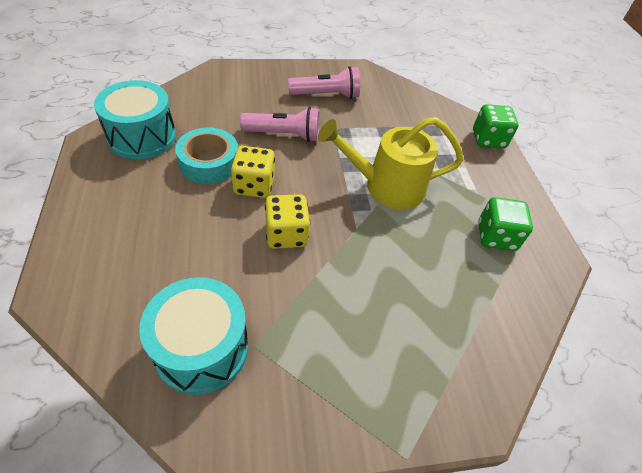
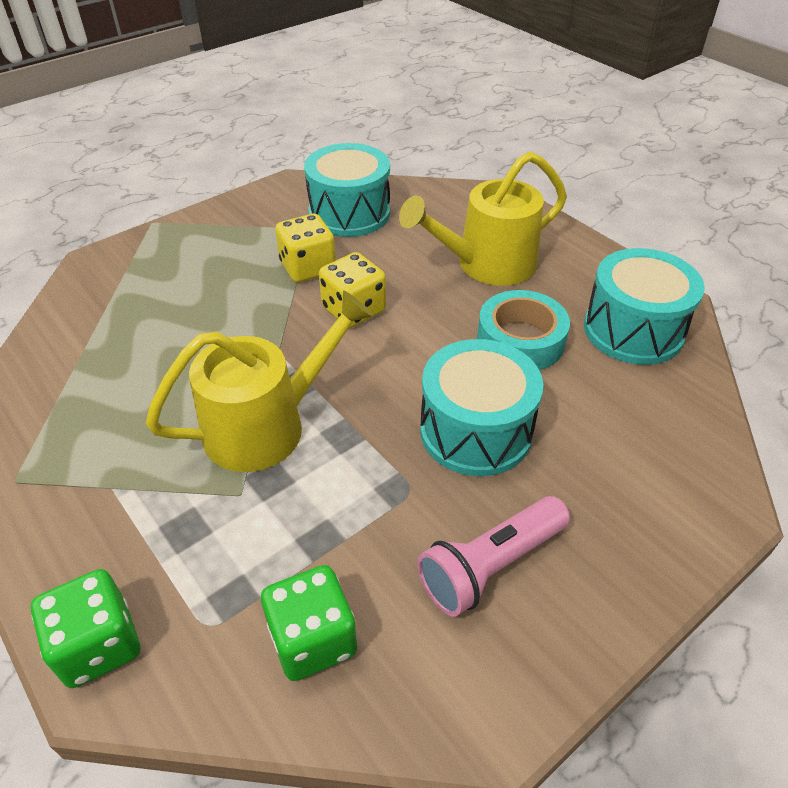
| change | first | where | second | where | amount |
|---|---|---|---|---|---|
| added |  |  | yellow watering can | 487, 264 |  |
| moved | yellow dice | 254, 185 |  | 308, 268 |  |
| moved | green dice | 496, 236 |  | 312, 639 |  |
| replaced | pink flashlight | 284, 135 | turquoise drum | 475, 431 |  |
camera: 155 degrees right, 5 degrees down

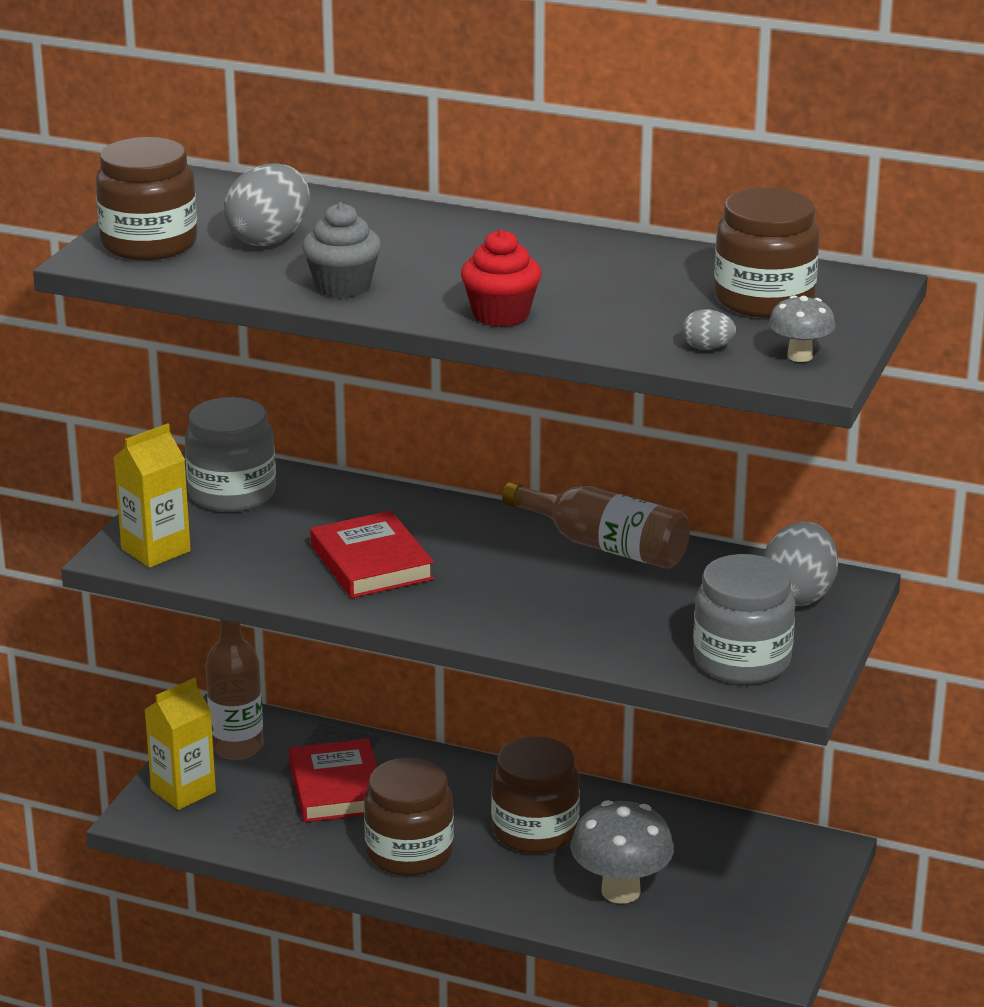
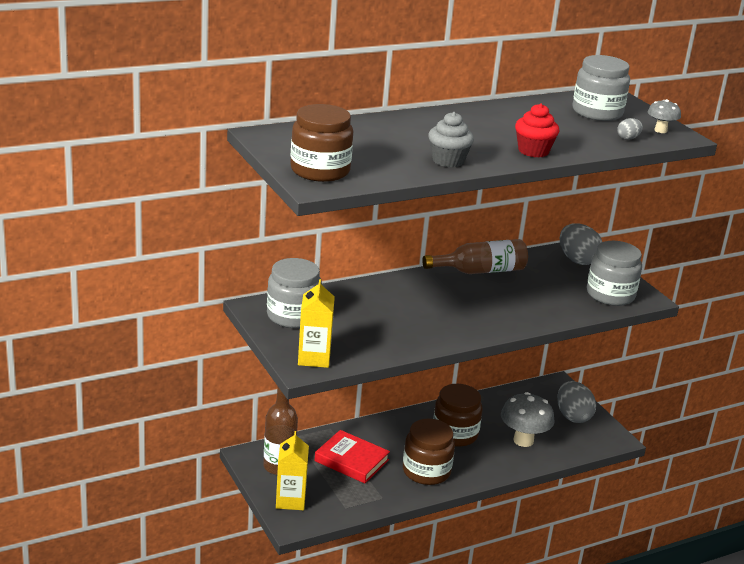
| change | first | where | second | where | amount |
|---|---|---|---|---|---|
| removed | red book | 371, 562 |  |  |  |
| moved | grey egg | 269, 239 |  | 573, 416 |  |
| recoloured | brown jar | 764, 299 | grey jar | 597, 112 |  |
camera: 50 degrees left, 0 degrees up

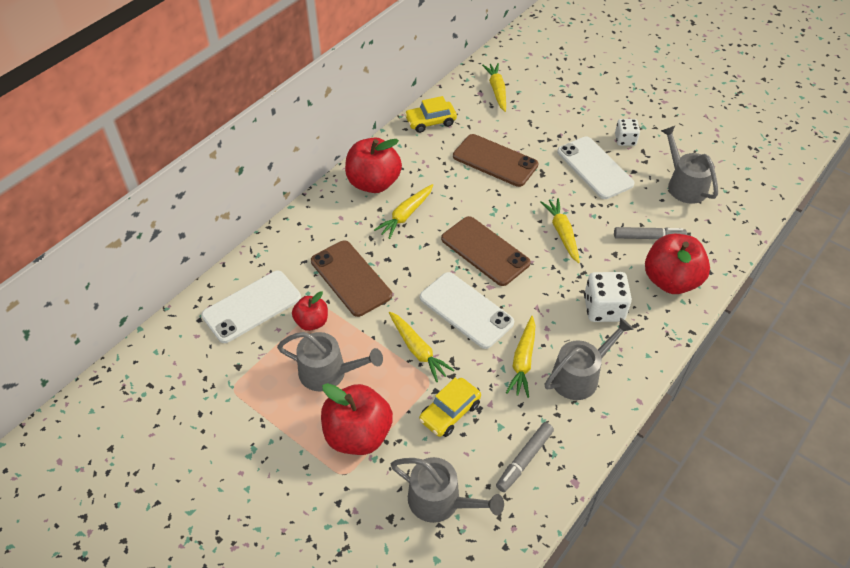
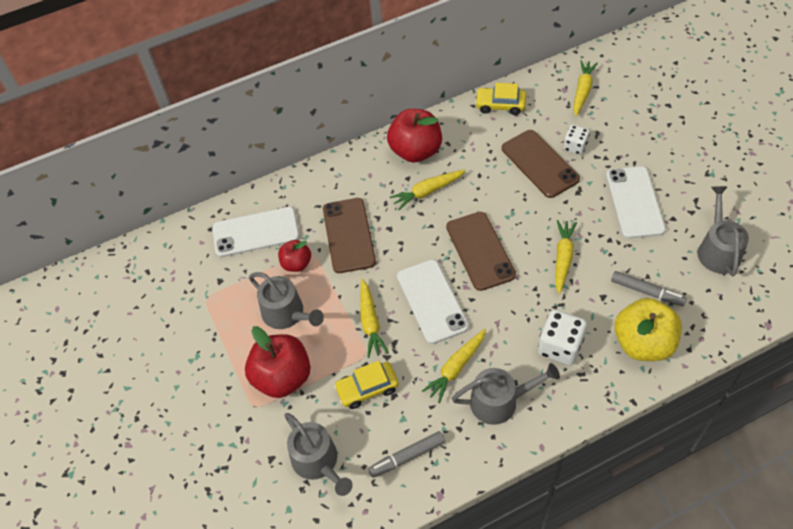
| change | first | where | second | where | amount |
|---|---|---|---|---|---|
| moved | white dice | 625, 140 |  | 575, 147 |  |
| recoloured | red apple | 670, 280 | yellow apple | 643, 343 |  |
camera: 30 degrees right, 5 degrees up

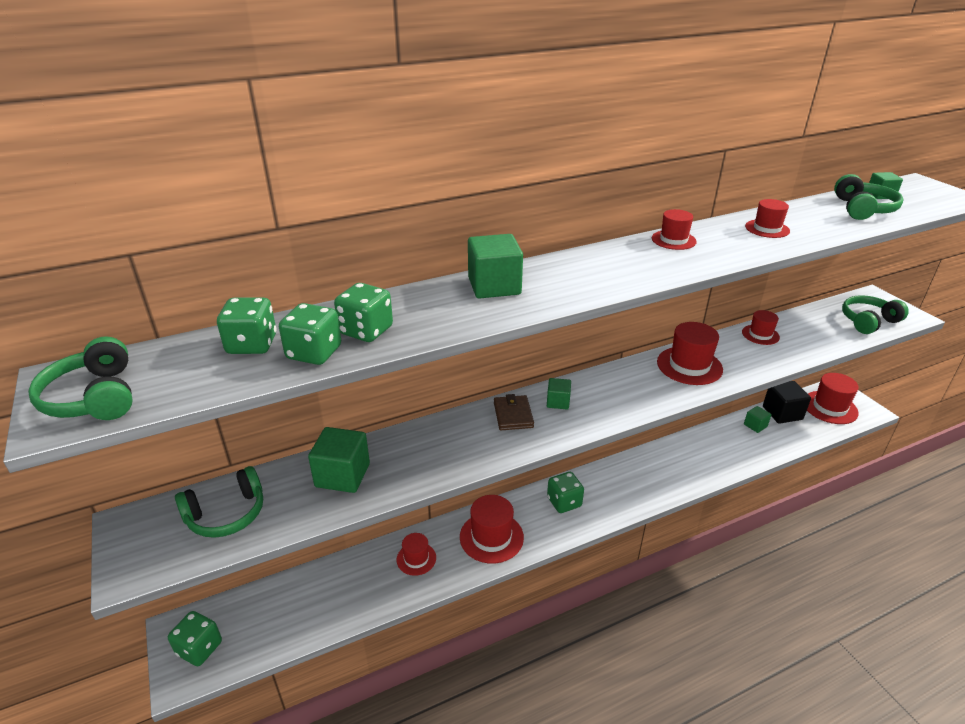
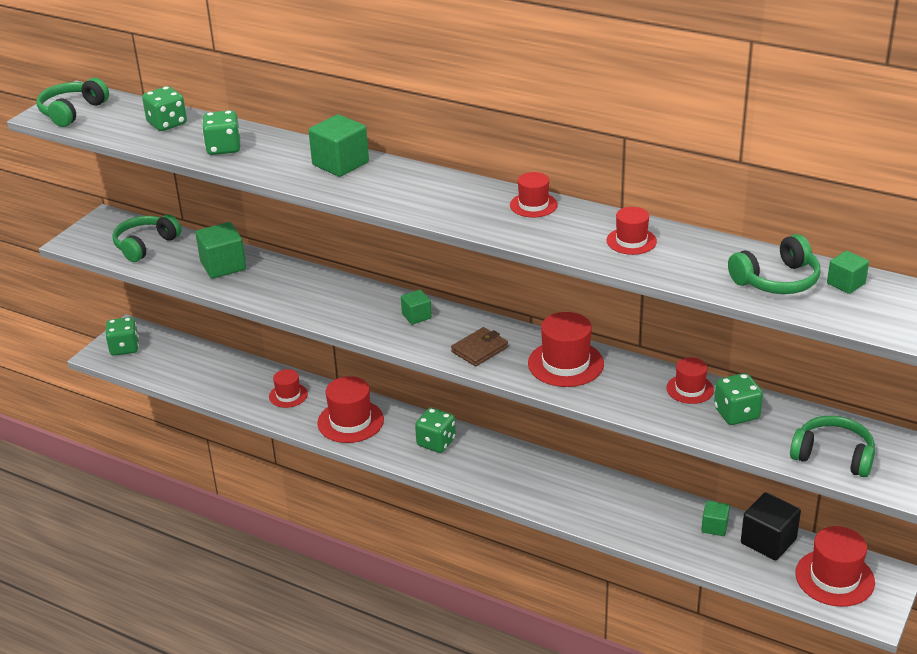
| change | first | where | second | where | amount |
|---|---|---|---|---|---|
| moved | green dice | 314, 353 |  | 736, 414 |  |
| moved | brown wallet | 513, 415 |  | 479, 349 |  |
| turned | green headphones | 226, 514 |  | 145, 245 | 105 degrees clockwise |
camera: 55 degrees right, 0 degrees up

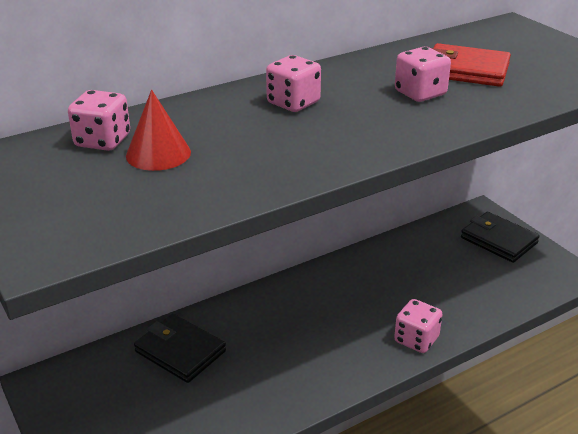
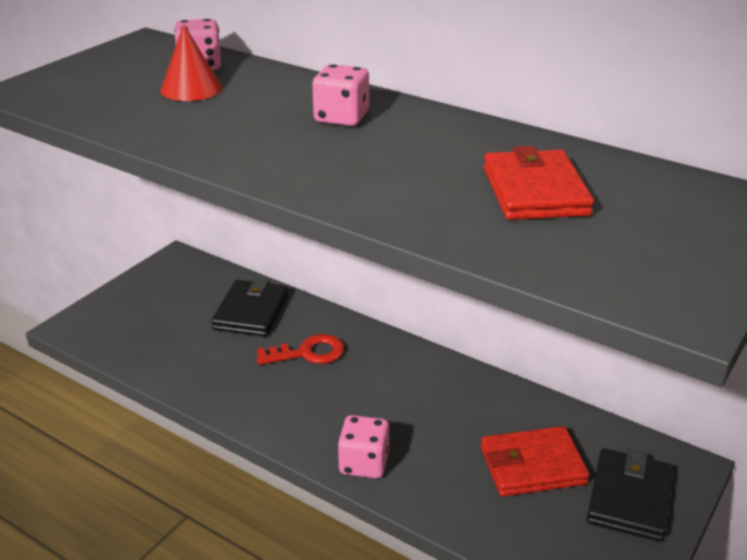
| change | first | where | second | where | amount |
|---|---|---|---|---|---|
| removed | pink dice | 420, 93 |  |  |  |
| added |  |  | red key | 308, 353 |  |
| added |  |  | red wallet | 532, 466 |  |
camera: 65 degrees right, 0 degrees up

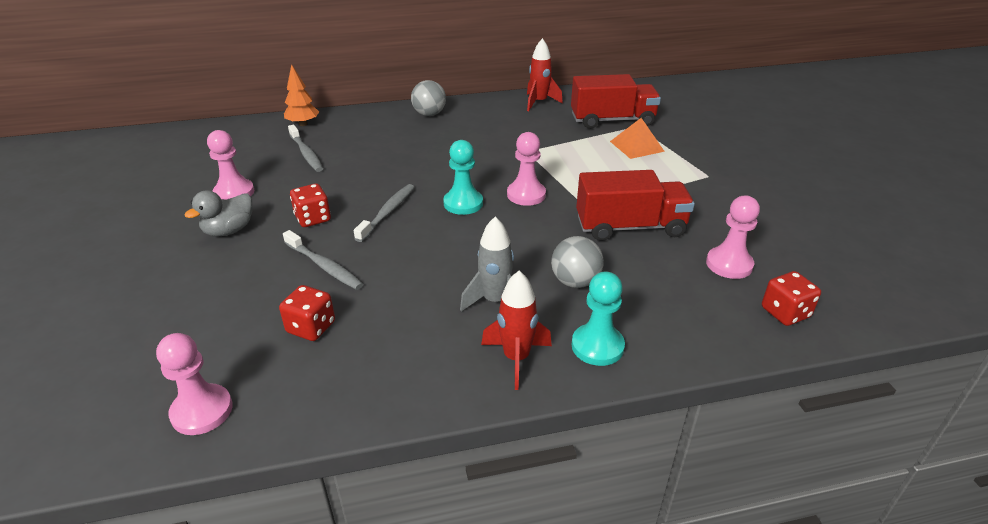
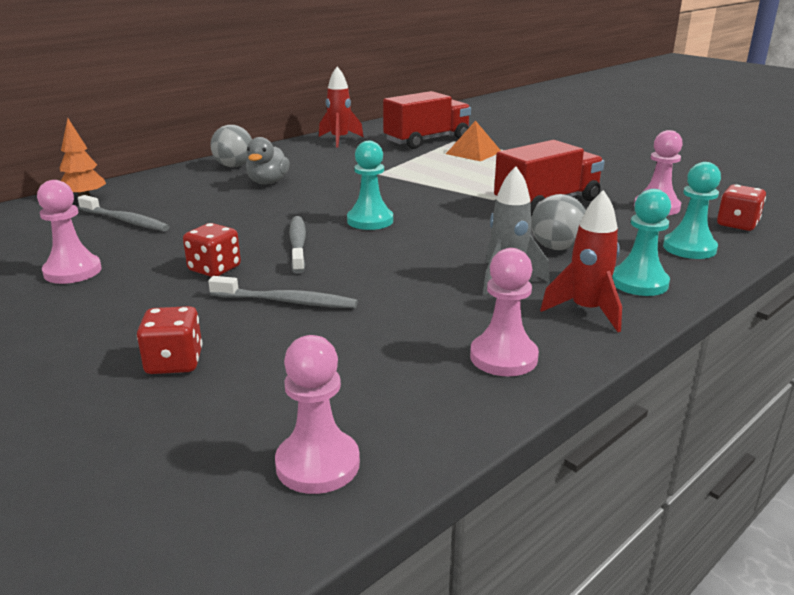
| change | first | where | second | where | amount |
|---|---|---|---|---|---|
| added |  |  | turquoise pawn | 689, 248 |  |
| moved | grey duck | 229, 230 |  | 268, 182 |  |
| moved | red dice | 311, 327 |  | 174, 362 |  |
| moved | pink pawn | 526, 195 |  | 503, 357 |  |
camera: 30 degrees left, 10 degrees down

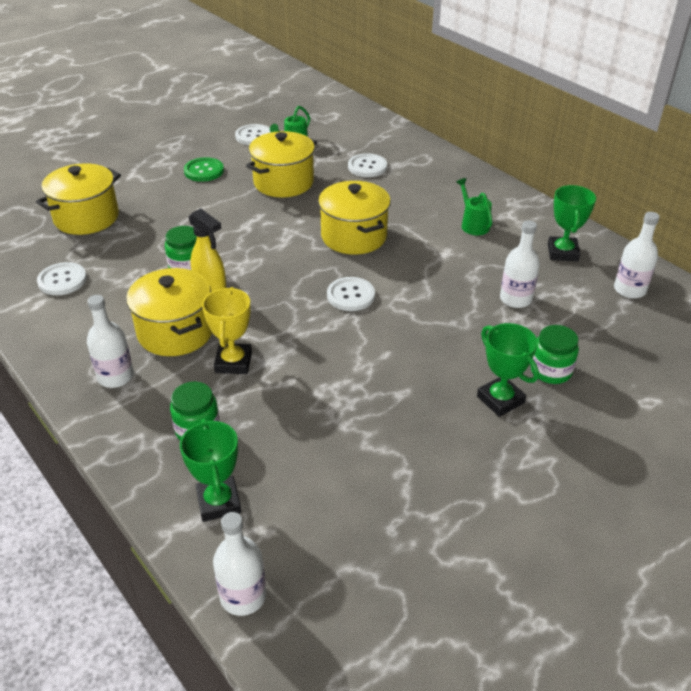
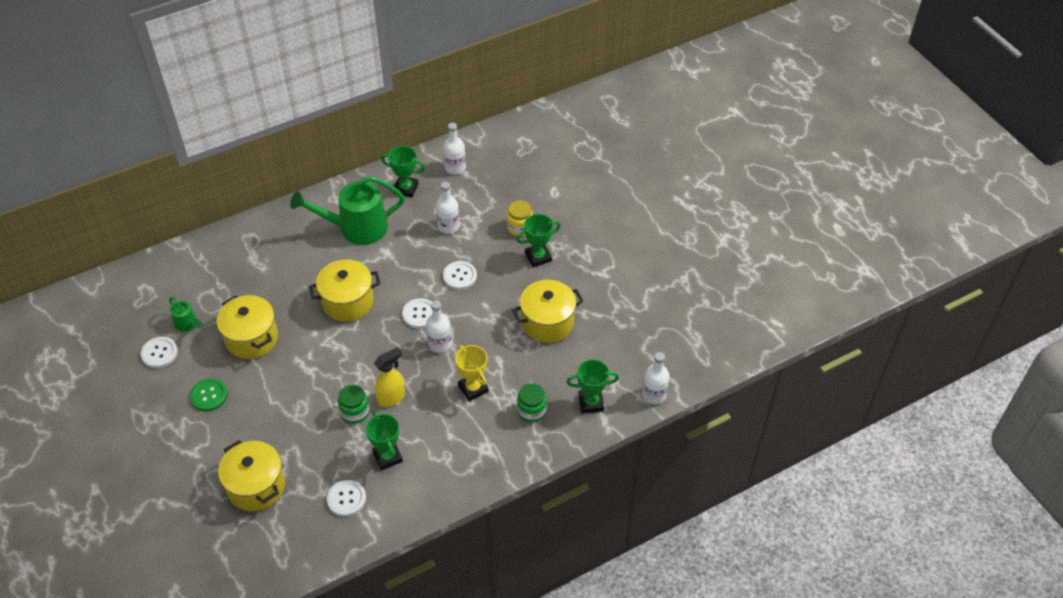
| change | first | where | second | where | amount |
|---|---|---|---|---|---|
| added |  |  | green trophy | 387, 457 |  |
| moved | white bottle | 115, 376 |  | 440, 344 |  |
| moved | yellow pot | 175, 332 |  | 547, 322 |  |
| moved | white button | 367, 167 |  | 459, 276 |  |
| recoloured | green jar | 550, 371 | yellow jar | 519, 227 |  |
| turned | yellow trophy | 233, 362 |  | 473, 388 | 45 degrees clockwise |
| resized | green watering can | 473, 224 |  | 356, 228 | x2.16 |
camera: 80 degrees left, 10 degrees up

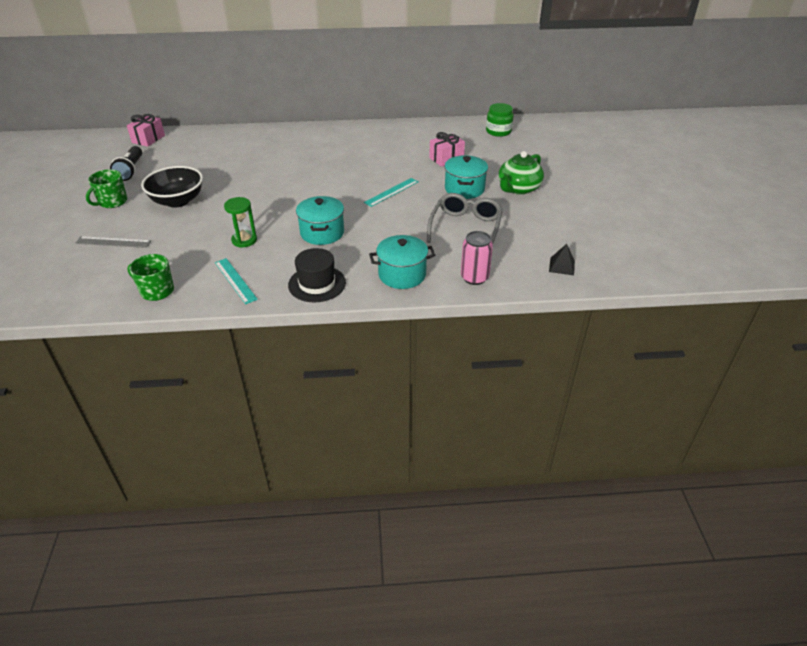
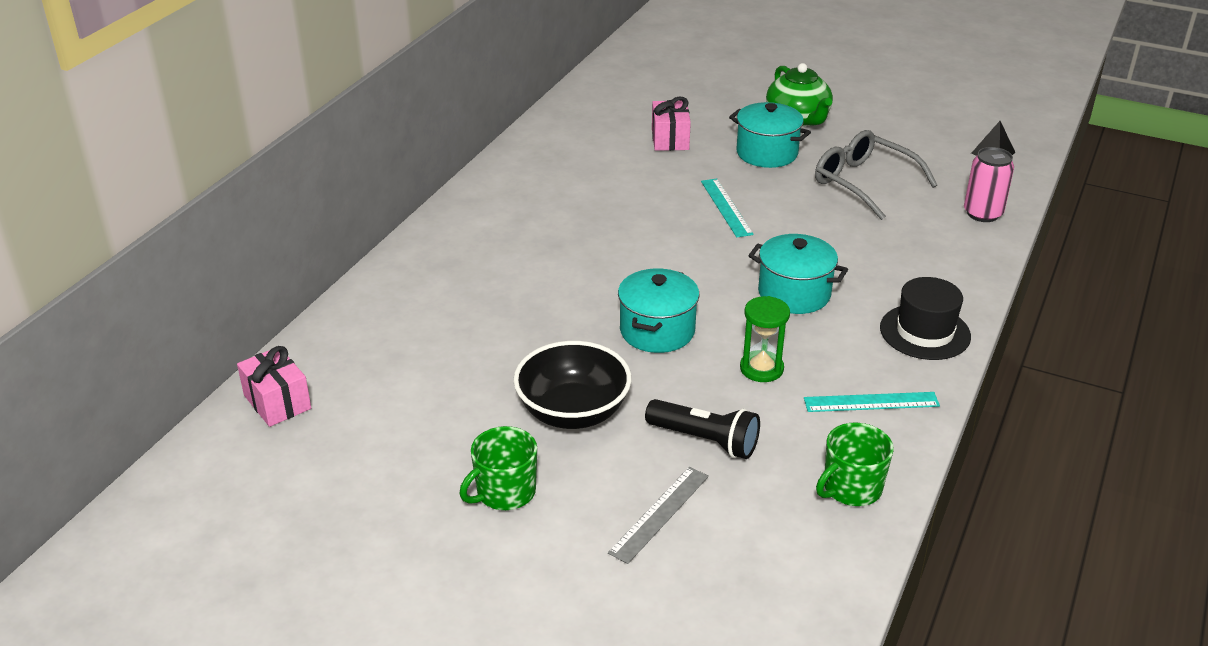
| change | first | where | second | where | amount |
|---|---|---|---|---|---|
| removed | green jar | 498, 131 |  |  |  |
| moved | black flashlight | 131, 170 |  | 705, 440 |  |
| moved | turquoise pot | 402, 275 |  | 657, 331 |  |
| turned | green mug | 112, 202 |  | 504, 492 | 75 degrees clockwise |
camera: 60 degrees left, 5 degrees down

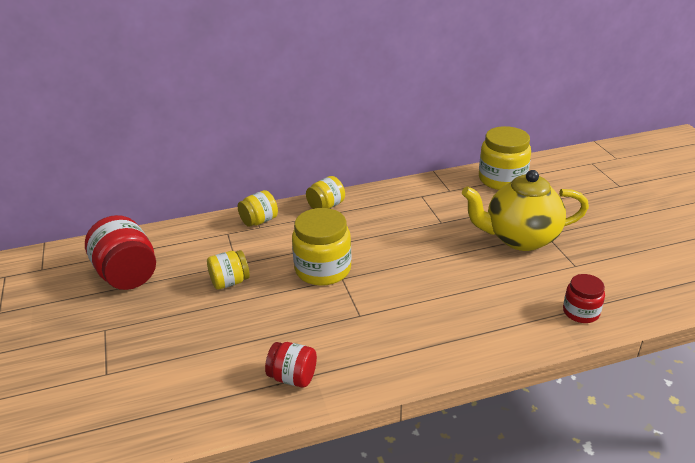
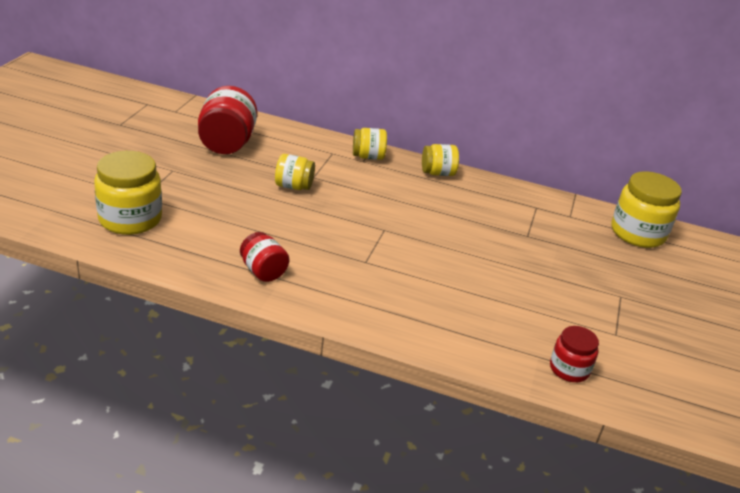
| change | first | where | second | where | amount |
|---|---|---|---|---|---|
| removed | yellow teapot | 520, 238 |  |  |  |
| moved | yellow jar | 323, 269 |  | 130, 219 |  |
camera: 30 degrees right, 0 degrees up

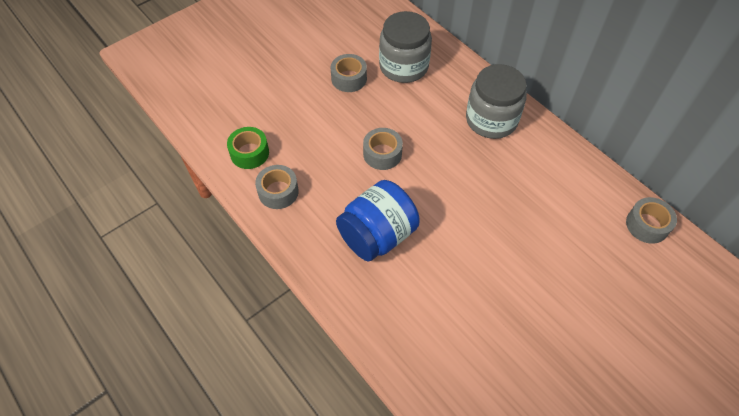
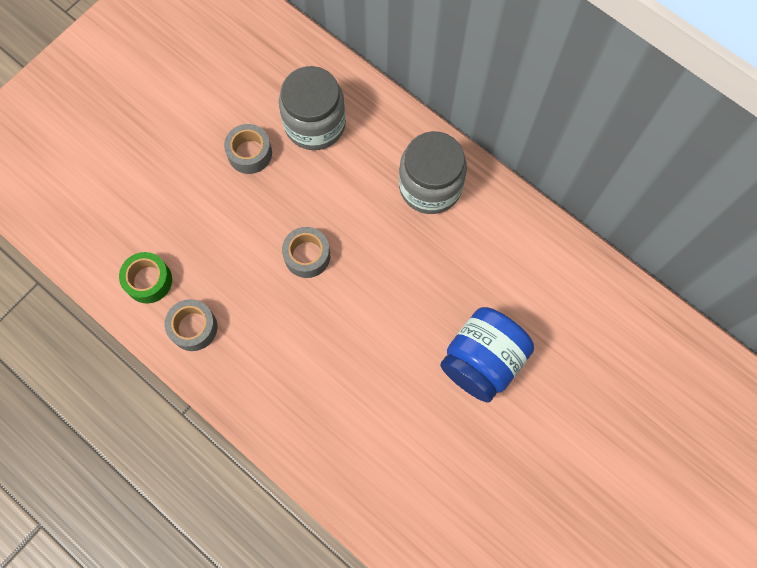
| change | first | where | second | where | amount |
|---|---|---|---|---|---|
| removed | grey tape | 647, 225 |  |  |  |
| moved | blue jar | 377, 235 |  | 482, 361 |  |
camera: 10 degrees left, 15 degrees up

